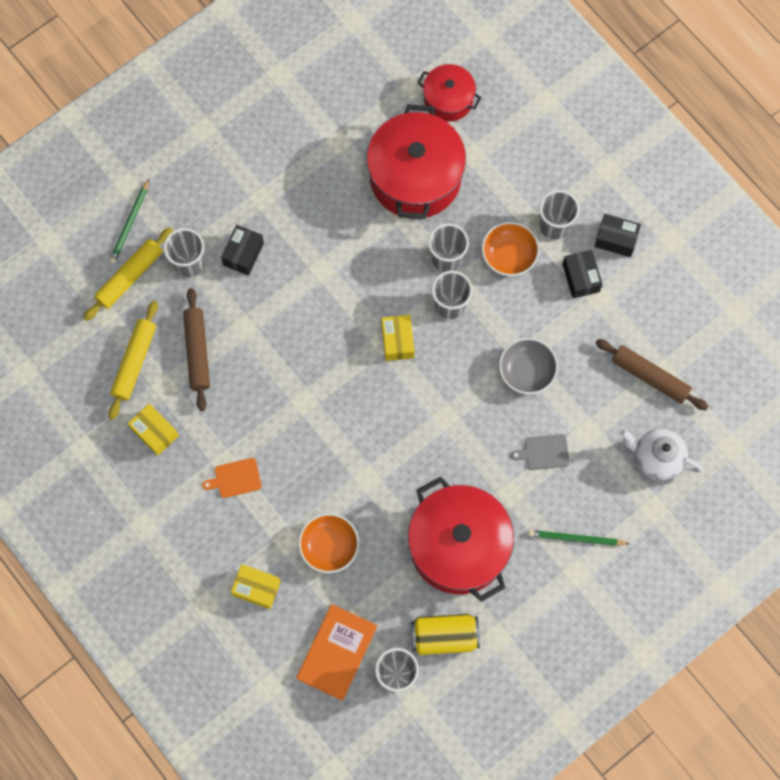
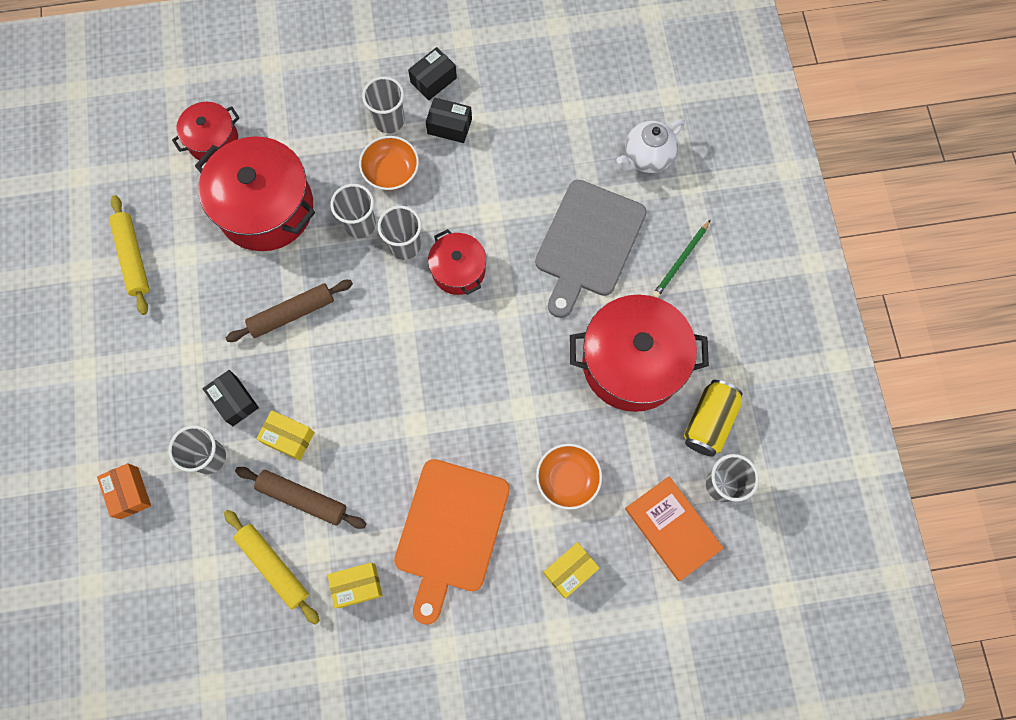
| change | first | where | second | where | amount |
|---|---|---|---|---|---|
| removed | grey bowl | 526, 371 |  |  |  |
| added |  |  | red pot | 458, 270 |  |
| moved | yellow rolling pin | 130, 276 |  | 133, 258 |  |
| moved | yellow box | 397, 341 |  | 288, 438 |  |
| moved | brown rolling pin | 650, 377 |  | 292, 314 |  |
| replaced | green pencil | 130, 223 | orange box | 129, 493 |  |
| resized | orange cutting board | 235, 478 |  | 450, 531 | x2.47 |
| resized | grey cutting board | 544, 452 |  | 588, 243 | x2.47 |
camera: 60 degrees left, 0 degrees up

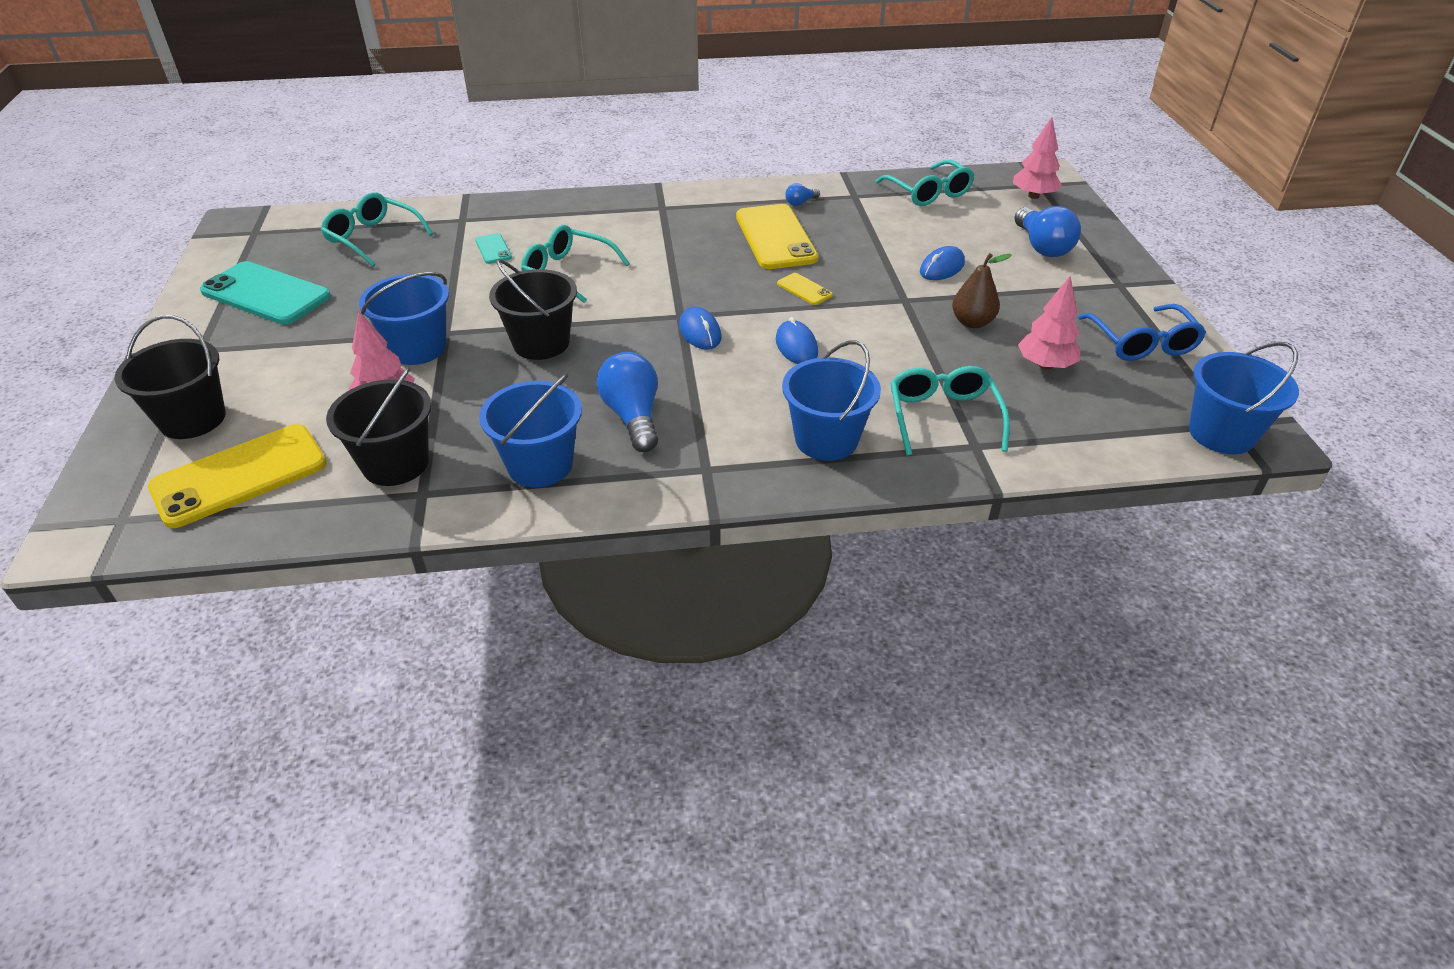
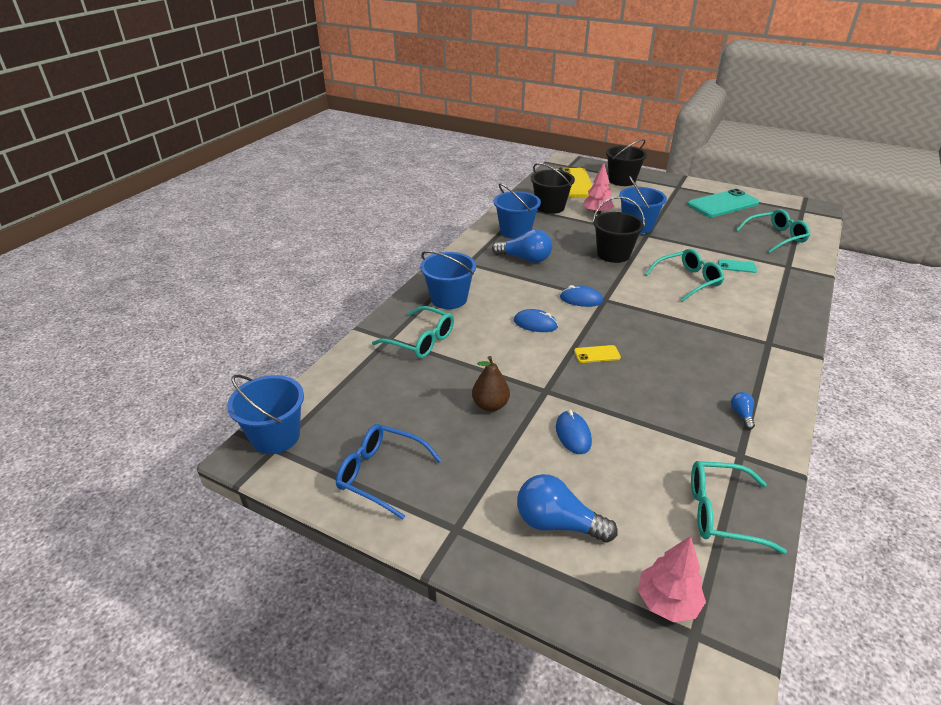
| change | first | where | second | where | amount |
|---|---|---|---|---|---|
| removed | yellow phone | 775, 237 |  |  |  |
| removed | pink tree | 1045, 365 |  |  |  |
camera: 125 degrees right, 5 degrees down

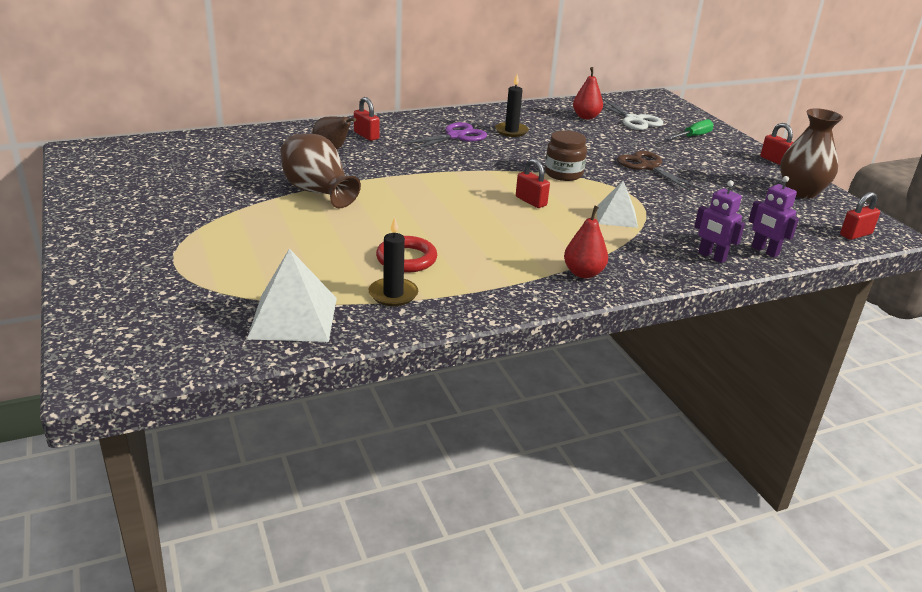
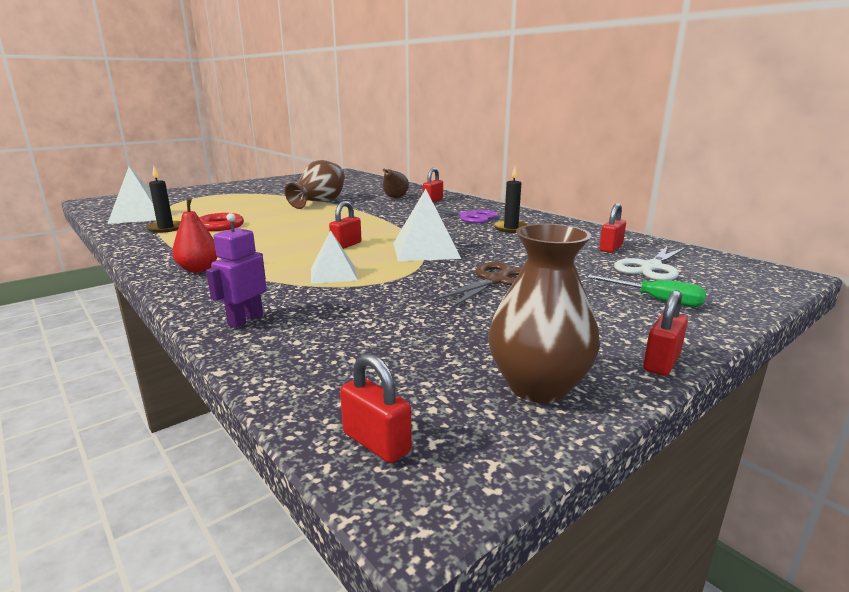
| change | first | where | second | where | amount |
|---|---|---|---|---|---|
| removed | purple robot | 764, 251 |  |  |  |
| replaced | brown jar | 563, 174 | white pyramid | 425, 250 |  |
| replaced | red pear | 586, 117 | red padlock | 611, 248 |  |
camera: 75 degrees right, 10 degrees down

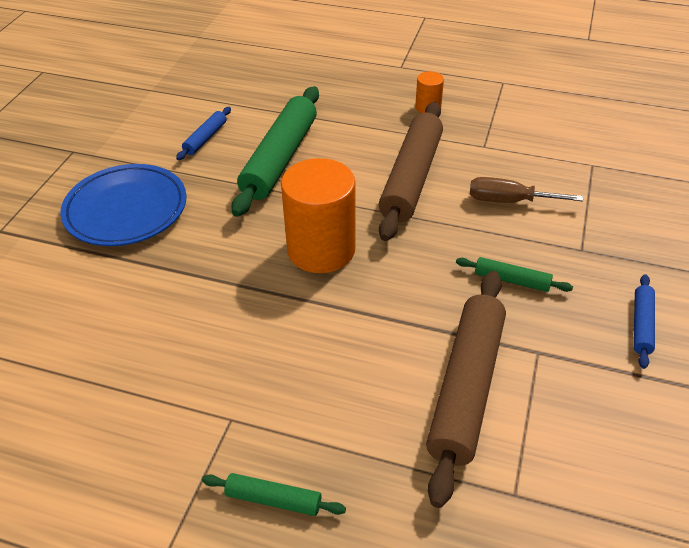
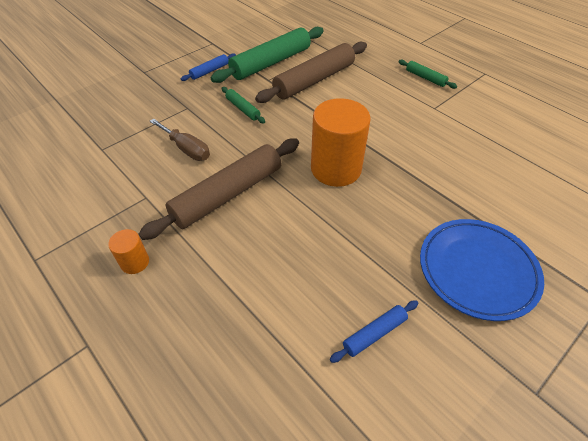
| change | first | where | second | where | amount |
|---|---|---|---|---|---|
| moved | green rolling pin | 280, 158 |  | 271, 63 |  |
camera: 150 degrees left, 5 degrees up

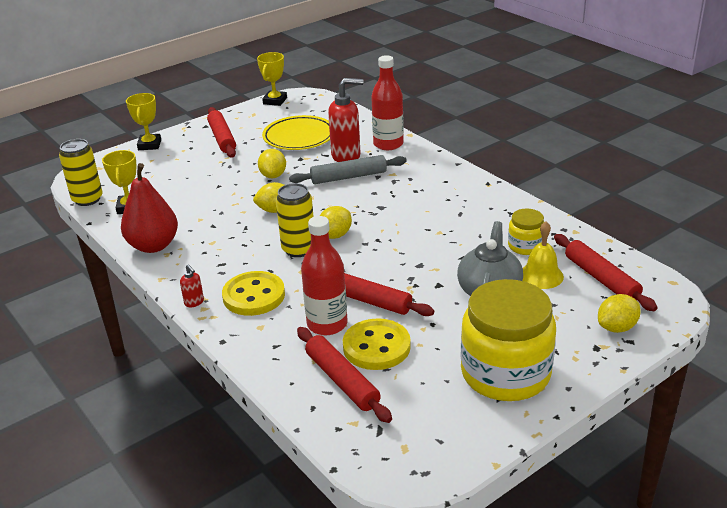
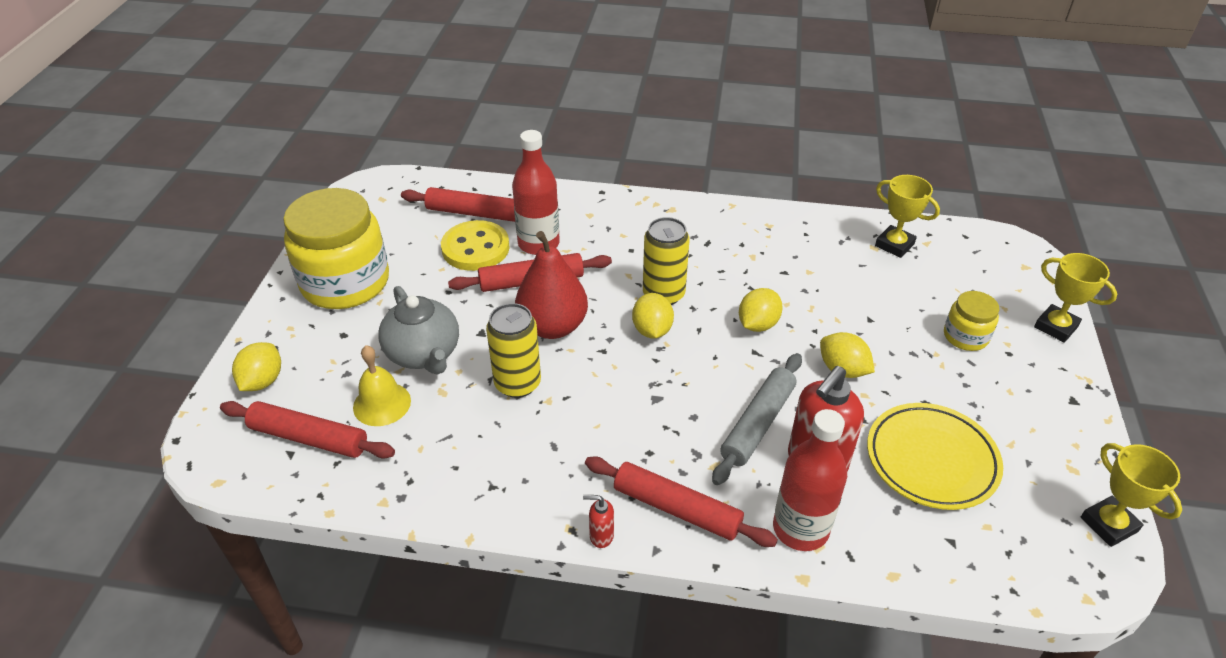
| change | first | where | second | where | amount |
|---|---|---|---|---|---|
| removed | yellow button | 254, 296 |  |  |  |
| moved | yellow can | 87, 199 |  | 517, 383 |  |
| moved | red pear | 153, 246 |  | 552, 326 |  |
| moved | red soap dispenser | 194, 302 |  | 601, 536 |  |
| moved | red rolling pin | 222, 138 |  | 676, 509 |  |
| moved | yellow jar | 525, 246 |  | 965, 336 |  |
camera: 135 degrees right, 10 degrees up

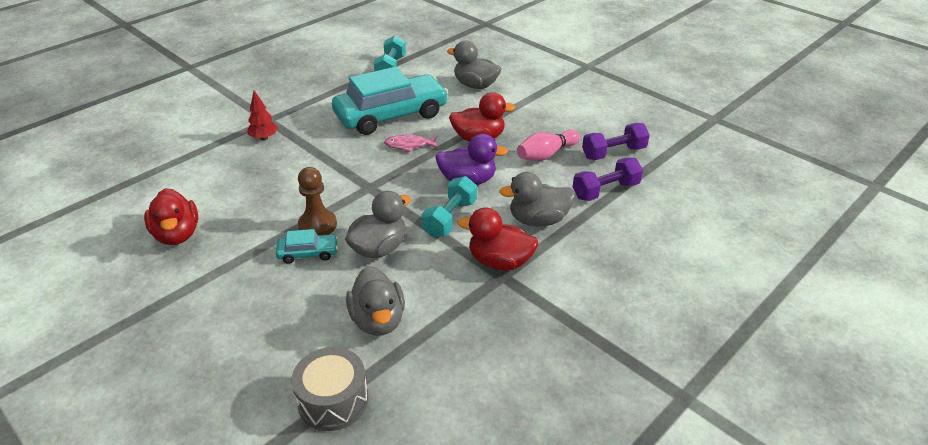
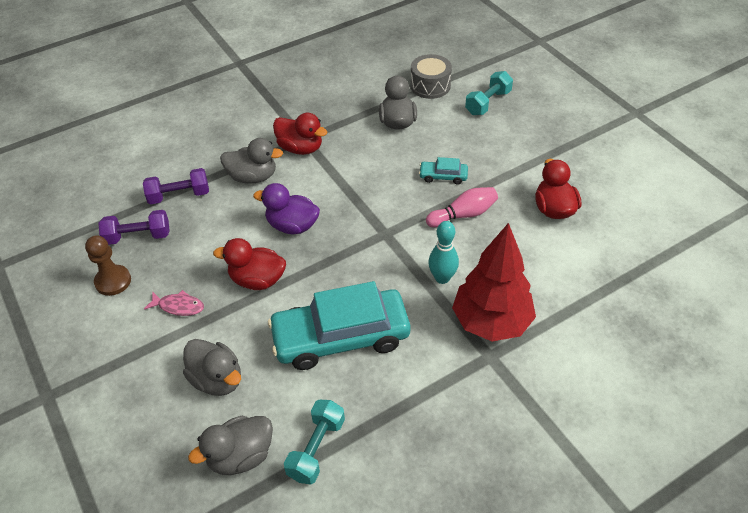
| change | first | where | second | where | amount |
|---|---|---|---|---|---|
| added |  |  | turquoise bowling pin | 442, 278 |  |
| moved | brown pawn | 317, 225 |  | 113, 281 |  |
| moved | grey duck | 379, 248 |  | 241, 456 |  |
| moved | pink fish | 409, 145 |  | 179, 306 |  |
| moved | turquoise dumbbell | 450, 218 |  | 488, 103 |  |
| moved | pink bowling pin | 546, 154 |  | 463, 215 |  |
| resized | red tree | 264, 138 |  | 491, 322 | x2.32 |
camera: 165 degrees left, 10 degrees up

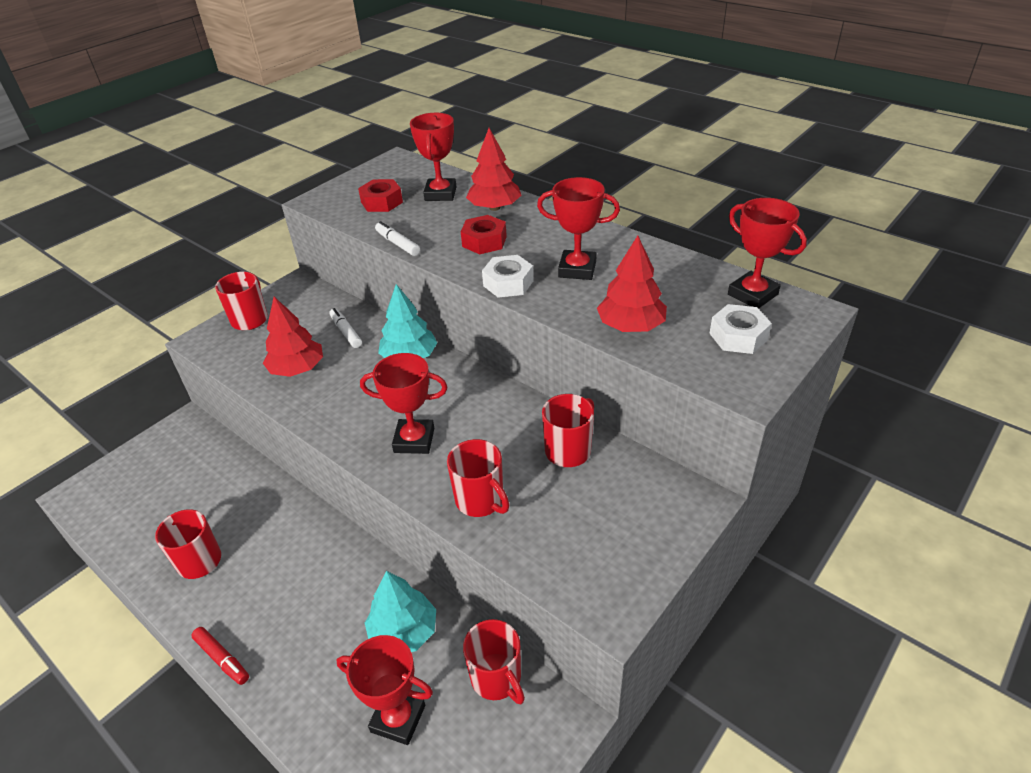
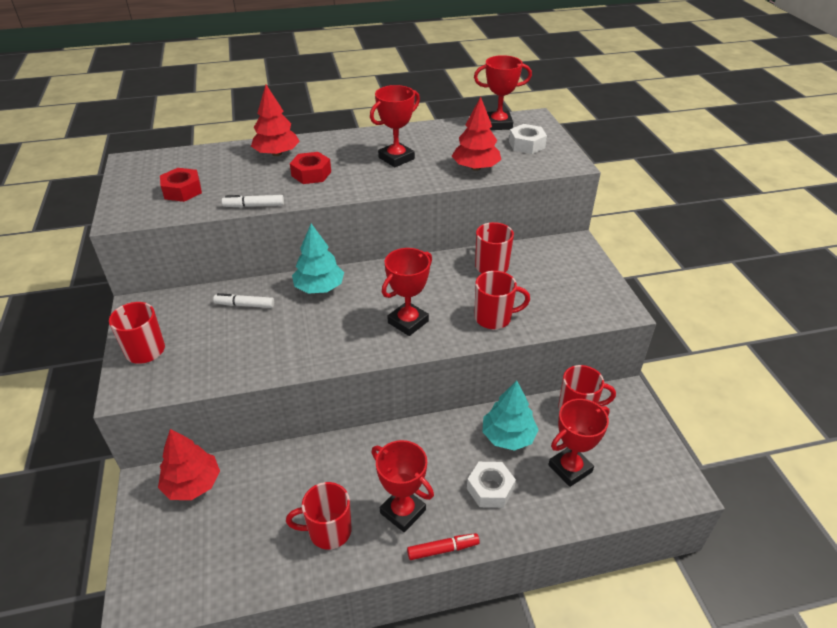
| change | first | where | second | where | amount |
|---|---|---|---|---|---|
| moved | red tree | 297, 369 |  | 192, 484 |  |
| moved | red trophy | 440, 194 |  | 402, 511 |  |
| moved | white nut | 508, 283 |  | 490, 489 |  |
camera: 55 degrees left, 0 degrees up

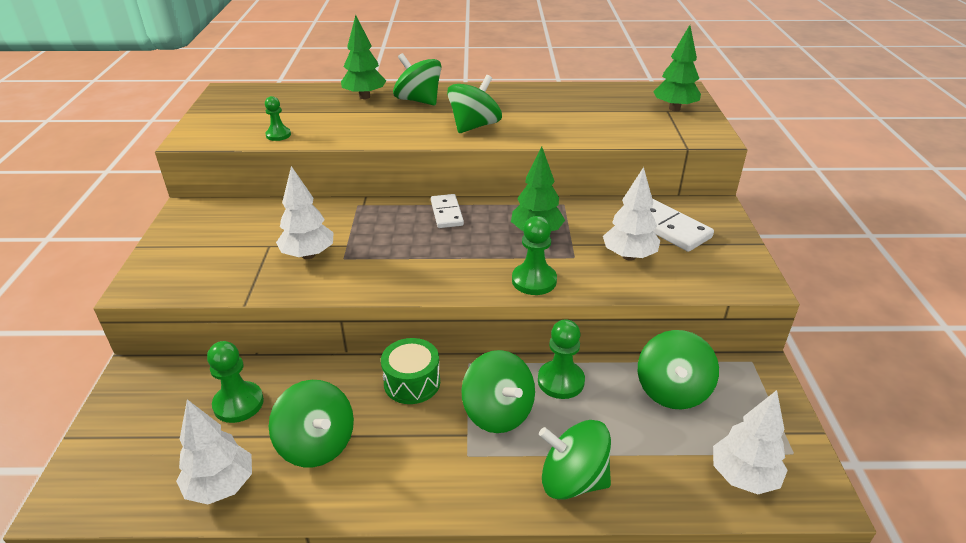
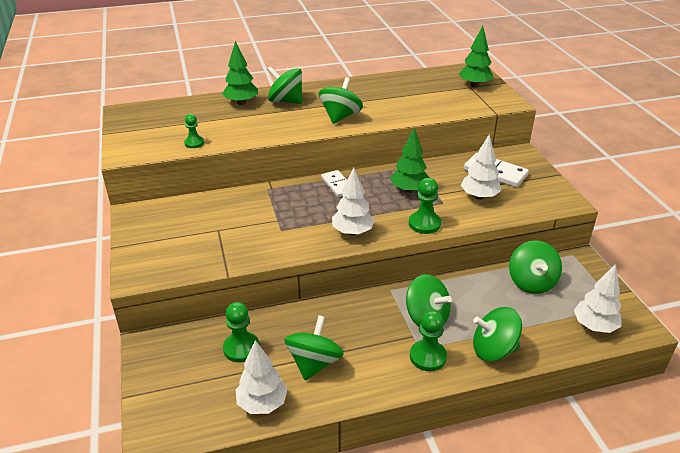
| change | first | where | second | where | amount |
|---|---|---|---|---|---|
| removed | green drum | 412, 382 |  |  |  |
| moved | white tree | 308, 255 |  | 352, 232 |  |
| moved | green pawn | 560, 381 |  | 428, 357 |  |
| turned | green spinning top | 317, 444 |  | 314, 363 | 105 degrees counterclockwise |
camera: 15 degrees left, 0 degrees up

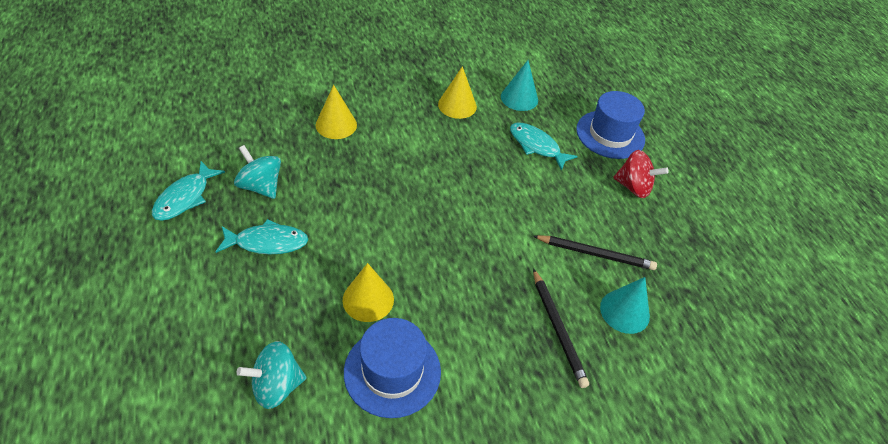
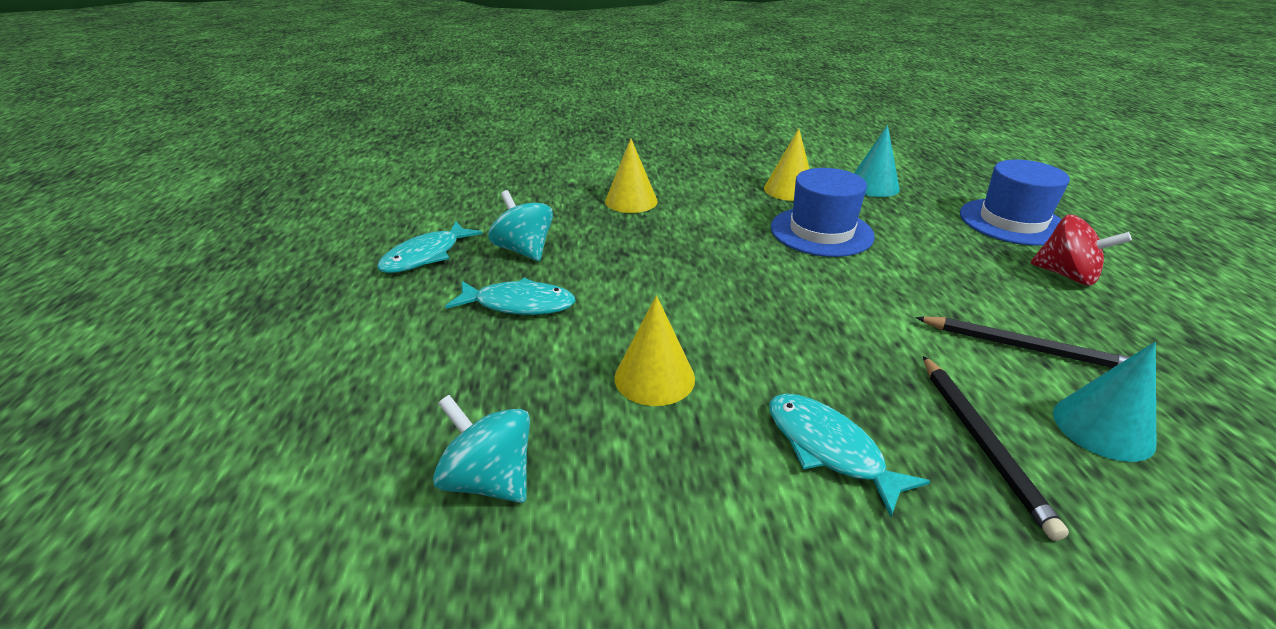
| change | first | where | second | where | amount |
|---|---|---|---|---|---|
| moved | blue hat | 392, 371 |  | 821, 232 |  |
| moved | turquoise fish | 536, 146 |  | 829, 449 |  |
| turned | turquoise spinning top | 276, 386 |  | 489, 479 | 45 degrees clockwise |
camera: 15 degrees right, 15 degrees down

